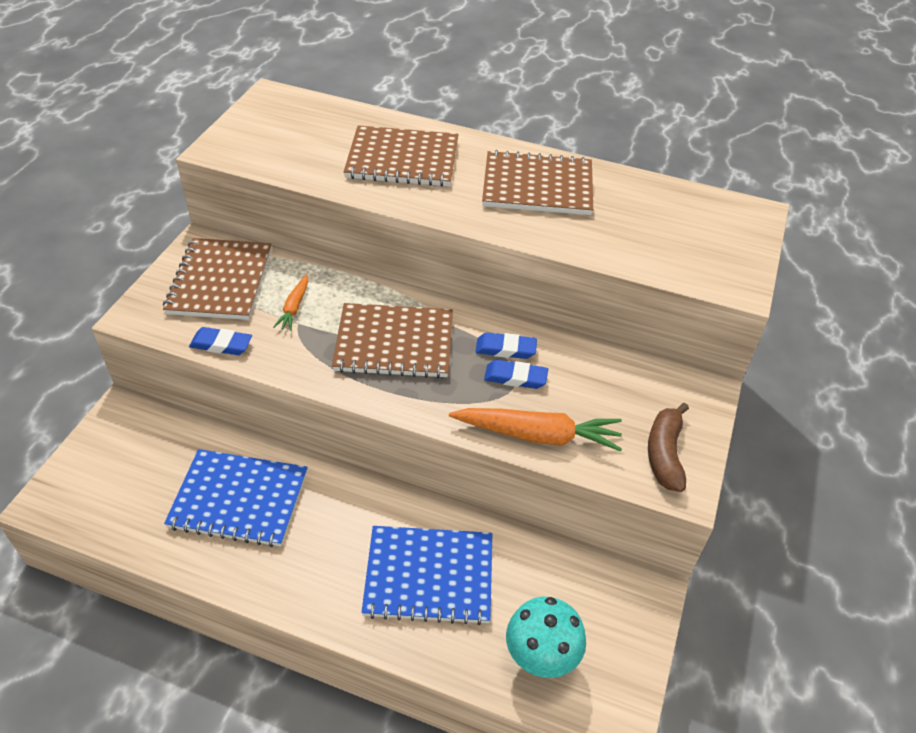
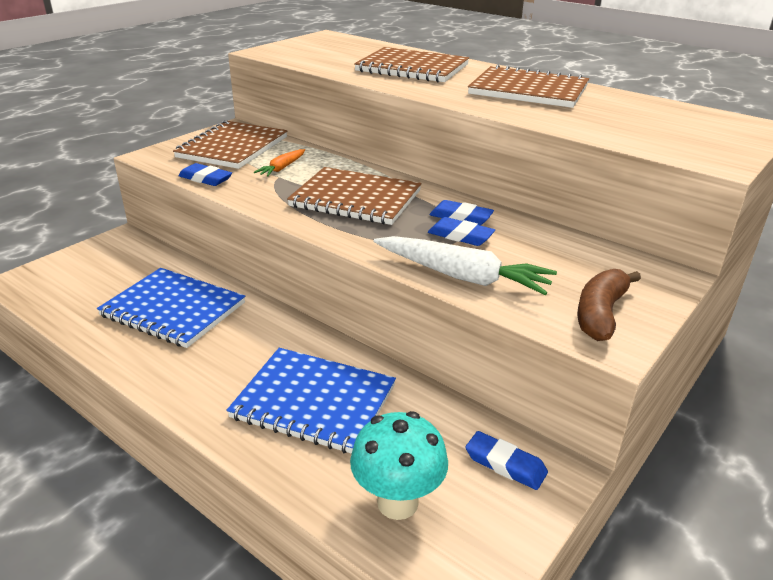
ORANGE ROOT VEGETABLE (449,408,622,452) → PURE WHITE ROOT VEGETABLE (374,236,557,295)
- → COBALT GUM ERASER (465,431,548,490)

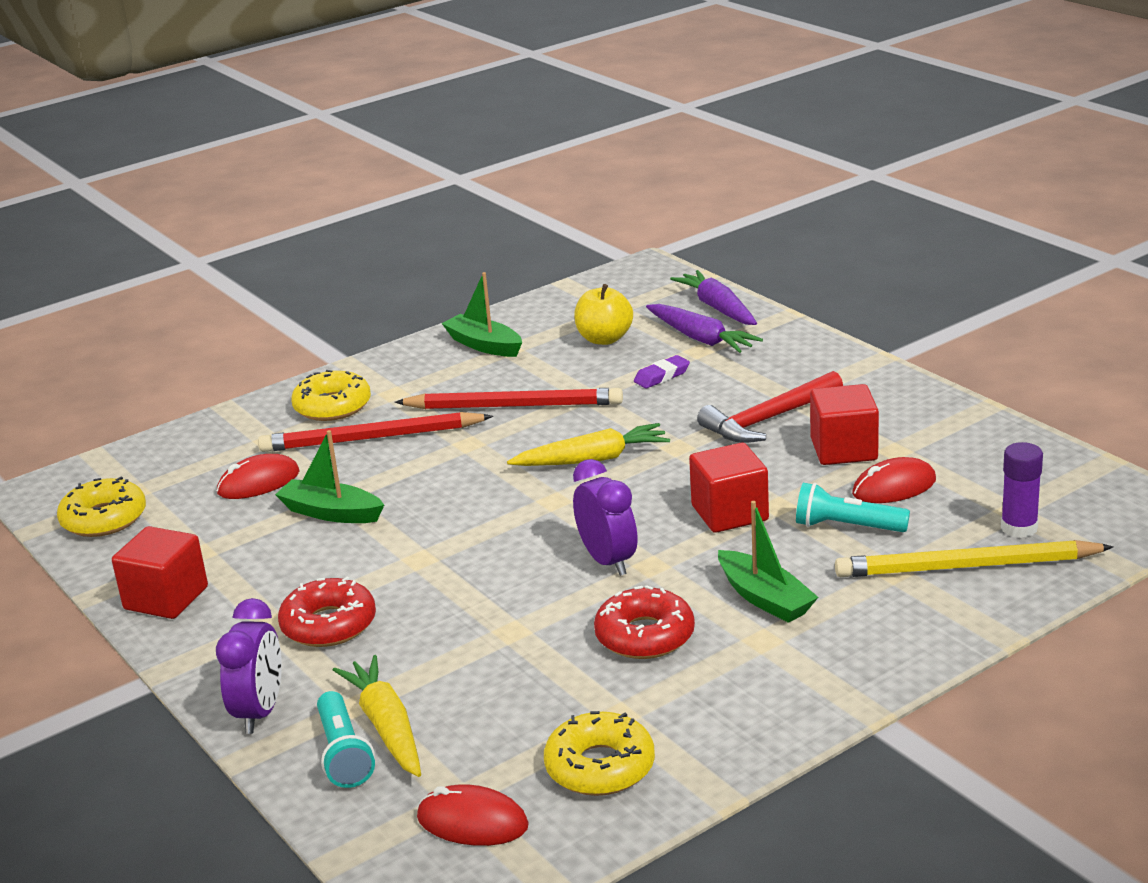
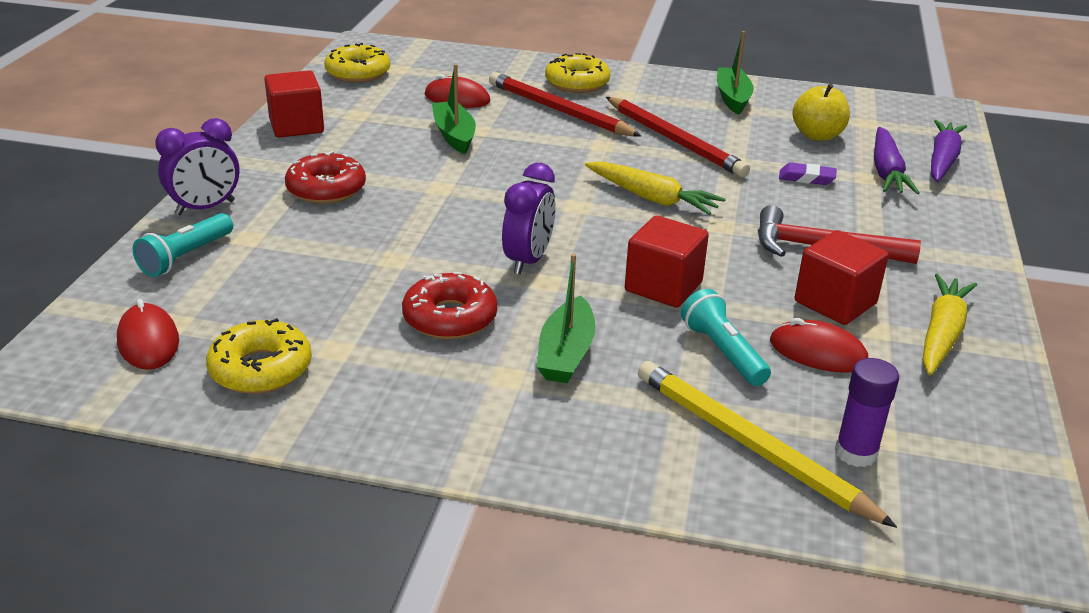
BRIGHT YELLOW ROOT VEGETABLE (333,655,421,777) → BRIGHT YELLOW ROOT VEGETABLE (923,274,977,375), shifted

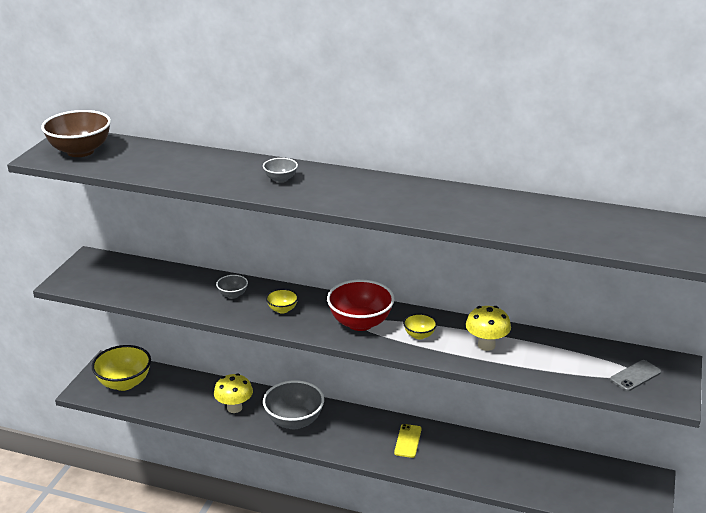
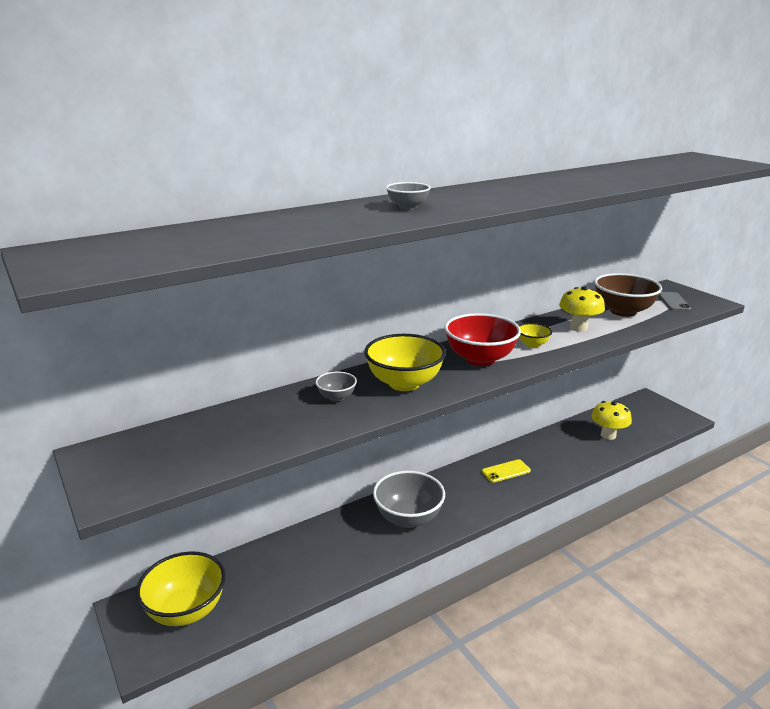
BRIGHT YELLOW BOWL (266,289,298,314) → BRIGHT YELLOW BOWL (364,334,446,391), x2.03
BRIGHT YELLOW PHONE (394,424,422,458) → BRIGHT YELLOW PHONE (482,459,531,483), 75 degrees counterclockwise
BRIGHT YELLOW FUNGUS (214,373,253,413) → BRIGHT YELLOW FUNGUS (591,401,632,440), shifted
RUSSET BOWL (41,110,111,157) → RUSSET BOWL (594,273,662,317), shifted

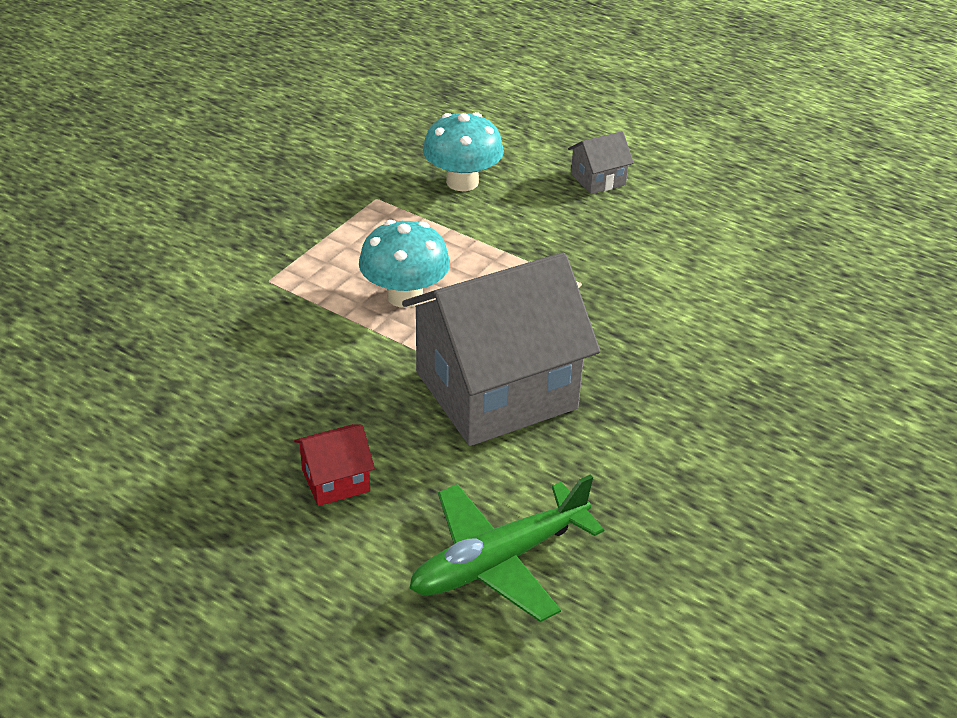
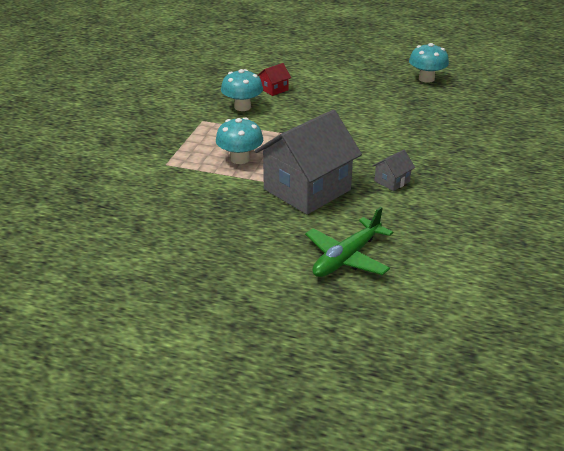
SCARLET COTTAGE (294,424,375,506) → SCARLET COTTAGE (258,63,291,96), shifted
GREY COTTAGE (568,131,634,194) → GREY COTTAGE (372,150,415,191), shifted
- → TEAL FUNGUS (409,43,449,83)

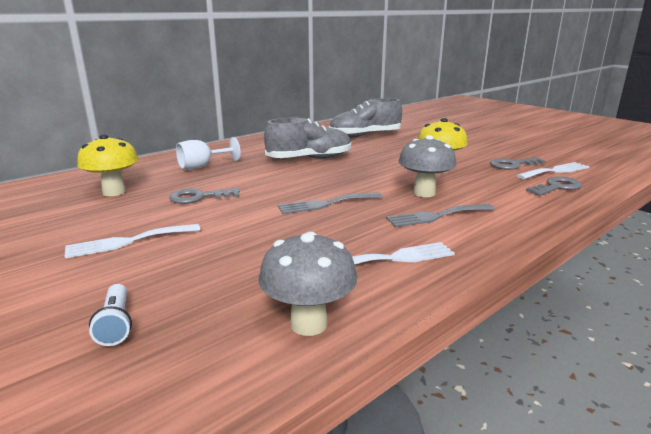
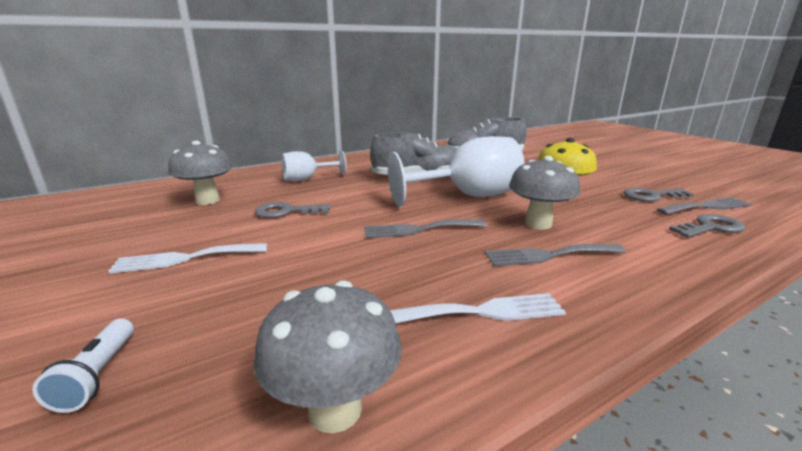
BRIGHT YELLOW FUNGUS (77,134,139,196) → GREY FUNGUS (168,141,233,205)
- → PURE WHITE GOBLET (388,136,525,207)
PURE WHITE TABLE FORK (517,162,590,179) → GREY TABLE FORK (656,197,752,215)

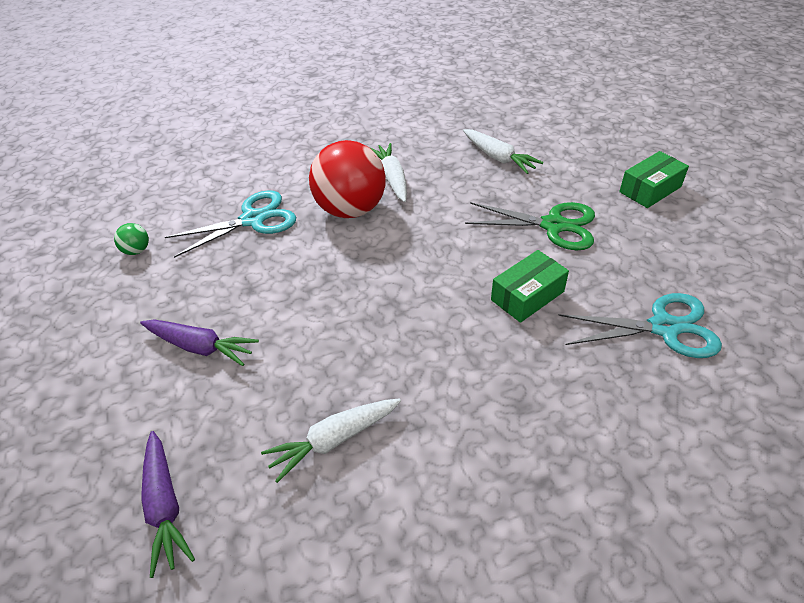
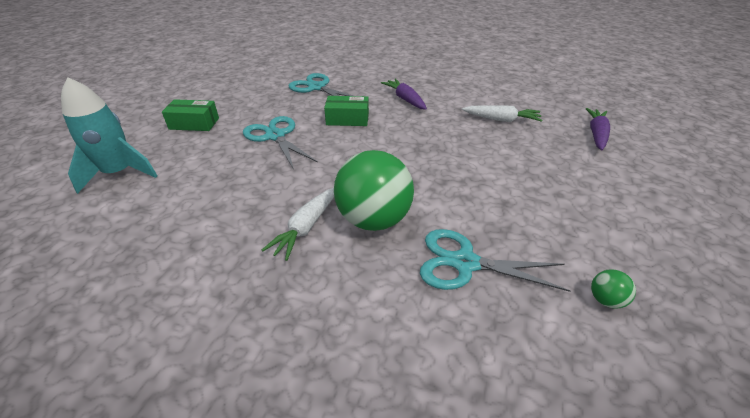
- → TEAL SPACESHIP (61,77,157,194)
EMERALD SCISSORS (465,202,595,250) → TEAL SCISSORS (243,116,318,170)
SCARLET SPHERE (309,140,386,218) → EMERALD SPHERE (334,150,414,231)
VIOLET ROOT VEGETABLE (140,320,259,366) → VIOLET ROOT VEGETABLE (381,79,427,110), shifted
PURE WHITE ROOT VEGETABLE (463,129,543,174) → -

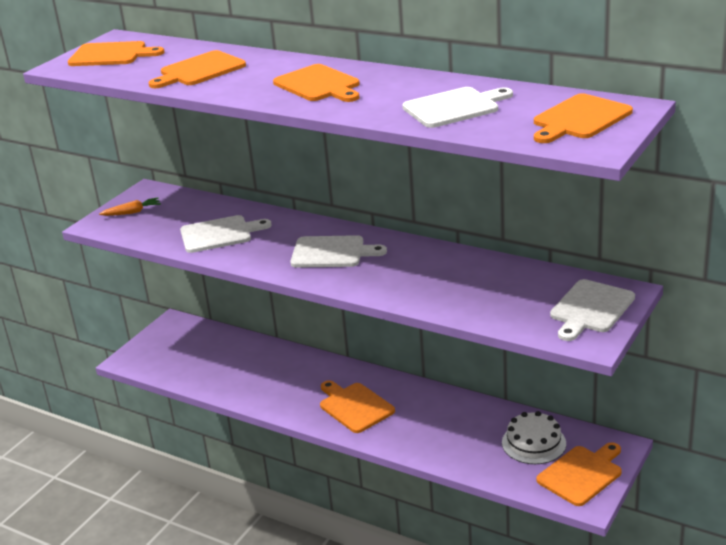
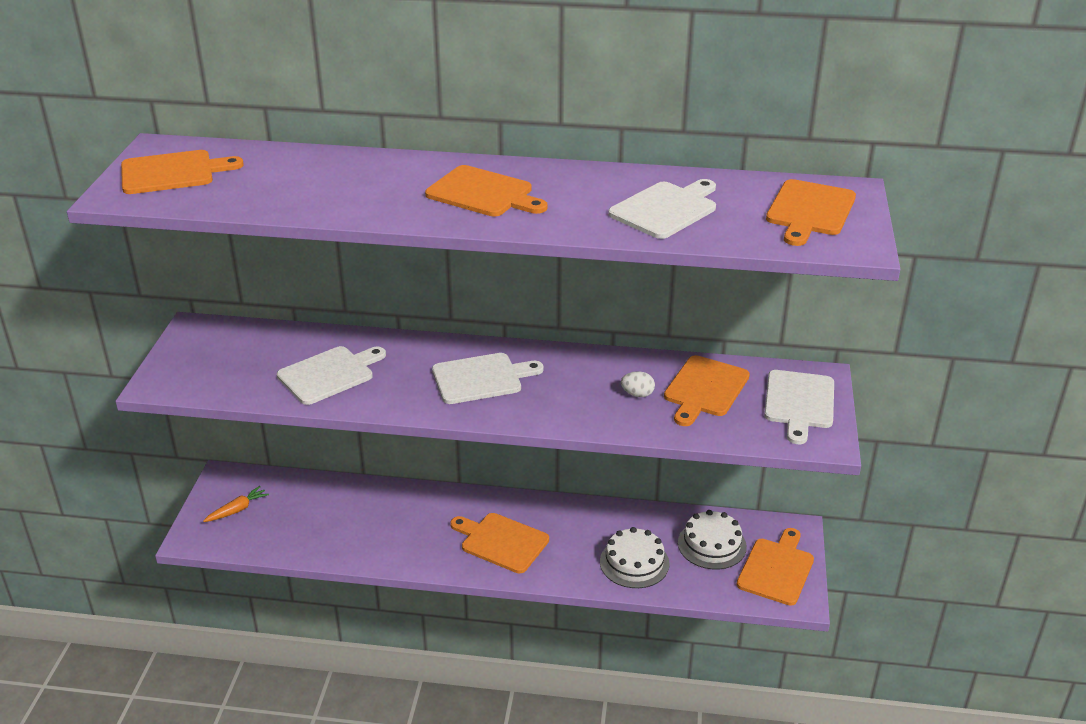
ORANGE ROOT VEGETABLE (99,198,161,216) → ORANGE ROOT VEGETABLE (203,486,269,522), shifted
- → PURE WHITE CAKE (600,527,670,588)
- → PURE WHITE EGG (621,371,655,397)
ORANGE BREAD BOARD (149,50,246,88) → ORANGE BREAD BOARD (664,355,750,426), shifted

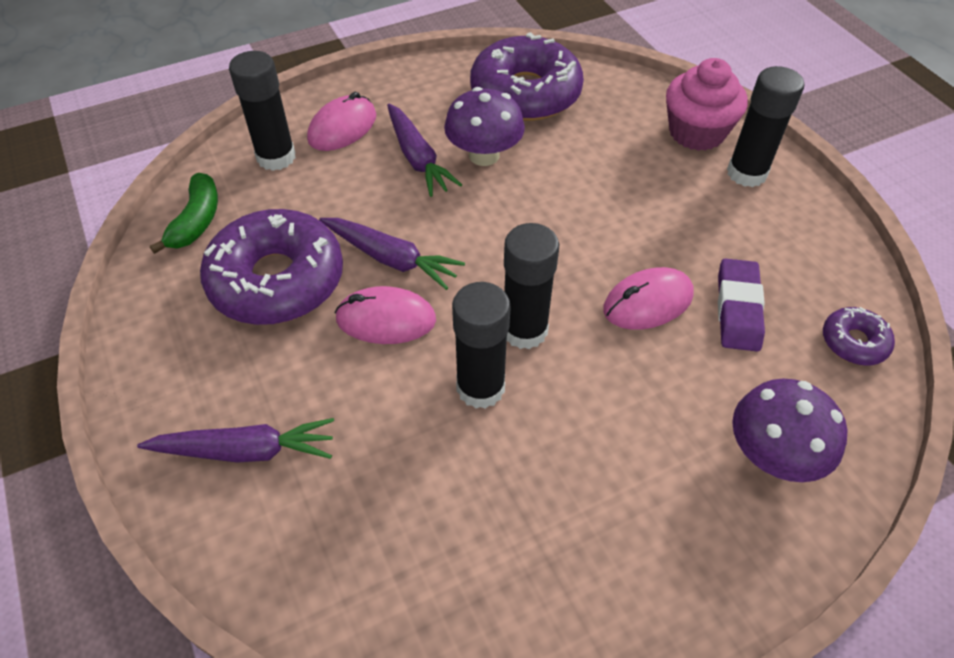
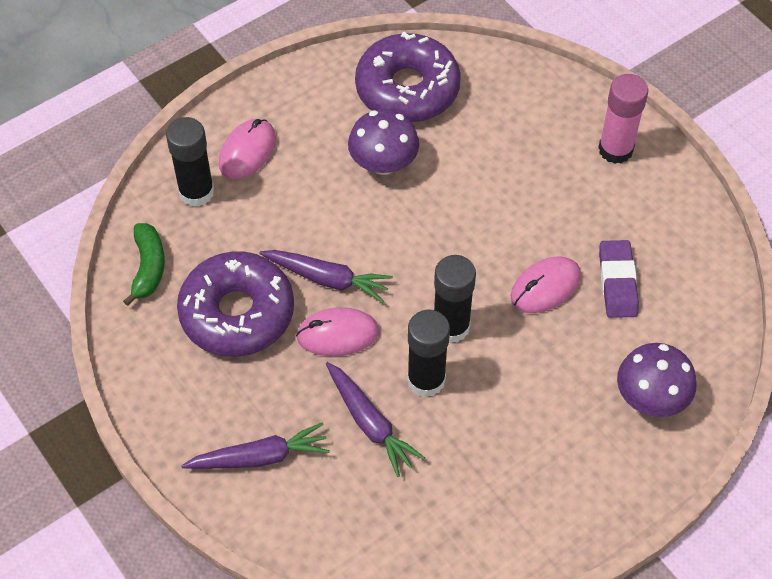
VIOLET ROOT VEGETABLE (387,104,462,197) → VIOLET ROOT VEGETABLE (326,362,425,477), shifted
BLACK GLUE STICK (727,66,804,187) → ROSE-PINK GLUE STICK (598,74,648,164)
ROSE-PINK MUFFIN (666,58,748,151) → -
VIOLET GLAZED DONUT (823,307,895,365) → -

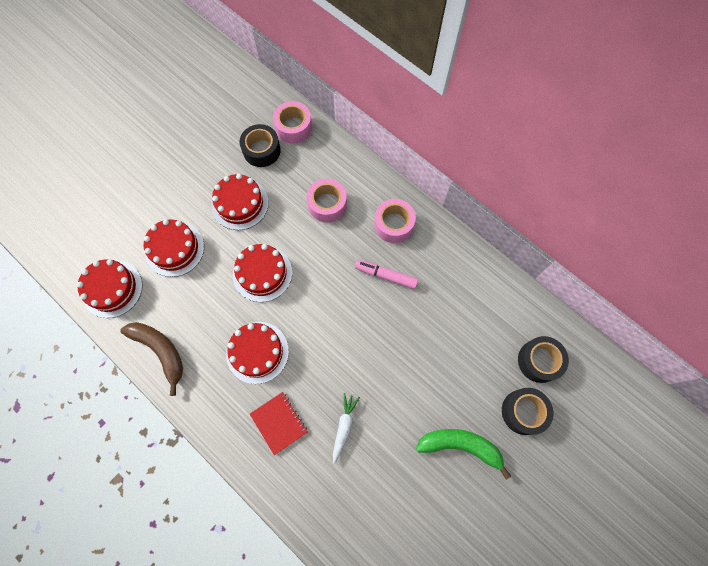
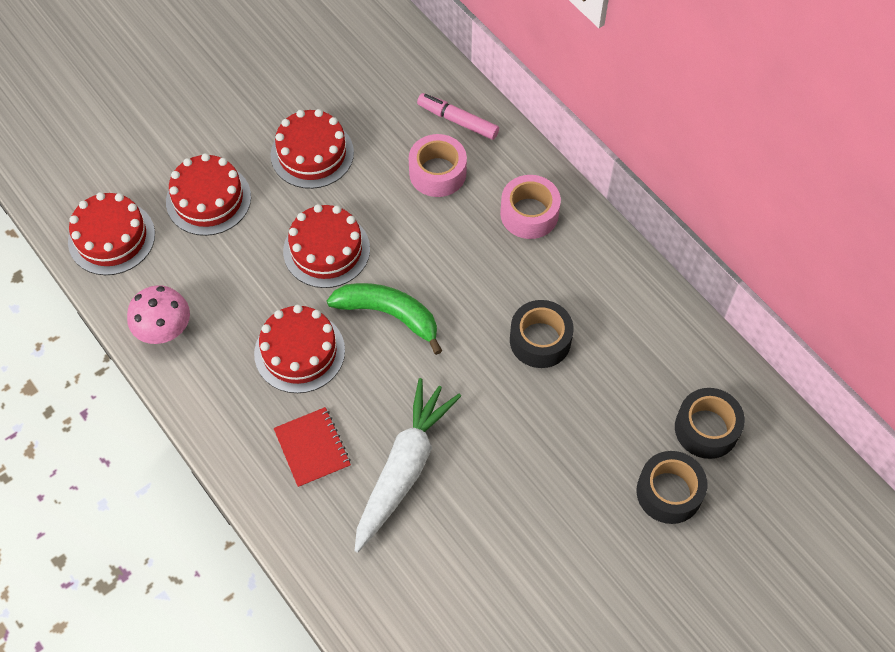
RUSSET BANANA (120,322,183,396) → ROSE-PINK FUNGUS (127,285,190,344)
EMERALD BANANA (416,429,511,480) → EMERALD BANANA (327,283,442,355), shifted
PURE WHITE ROOT VEGETABLE (333,393,360,464) → PURE WHITE ROOT VEGETABLE (355,378,461,553), x1.94
ROSE-PINK FELT PEN (355,260,418,289) → ROSE-PINK FELT PEN (417,93,499,140), shifted
BLACK STICKY TAPE (240,124,281,167) → BLACK STICKY TAPE (510,300,574,368), shifted
ROSE-PINK STICKY TAPE (273,101,312,144) → -

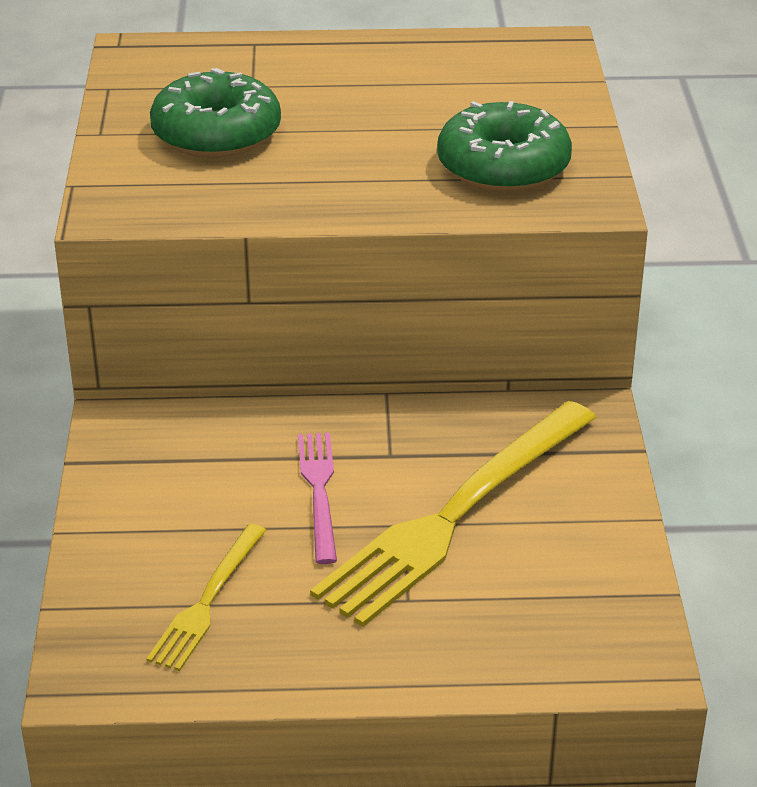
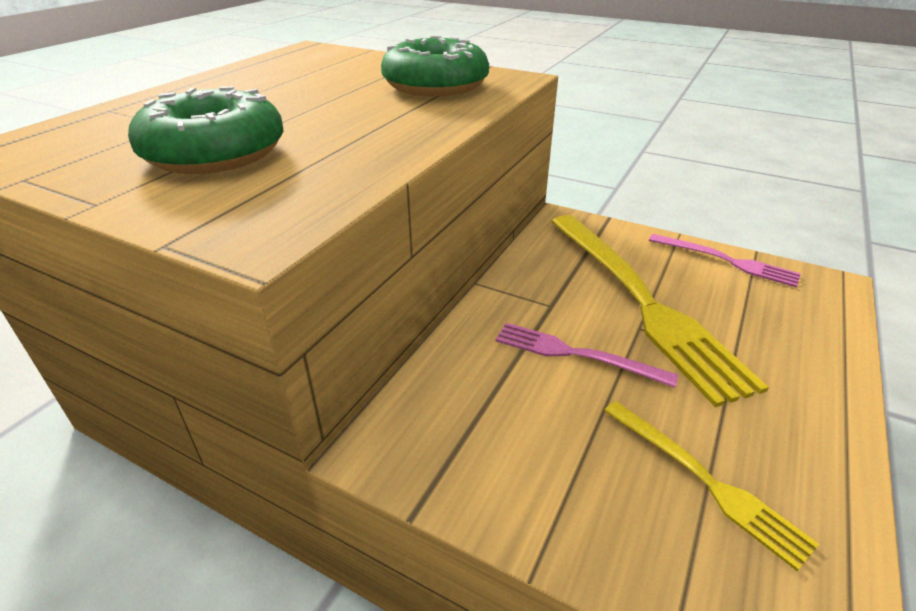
- → ROSE-PINK TABLE FORK (649,234,801,288)

